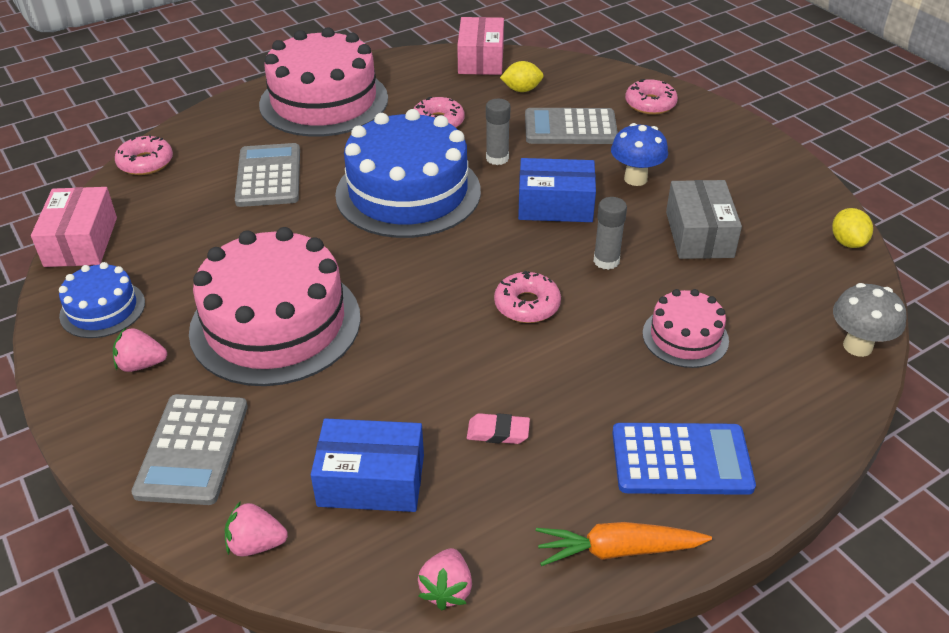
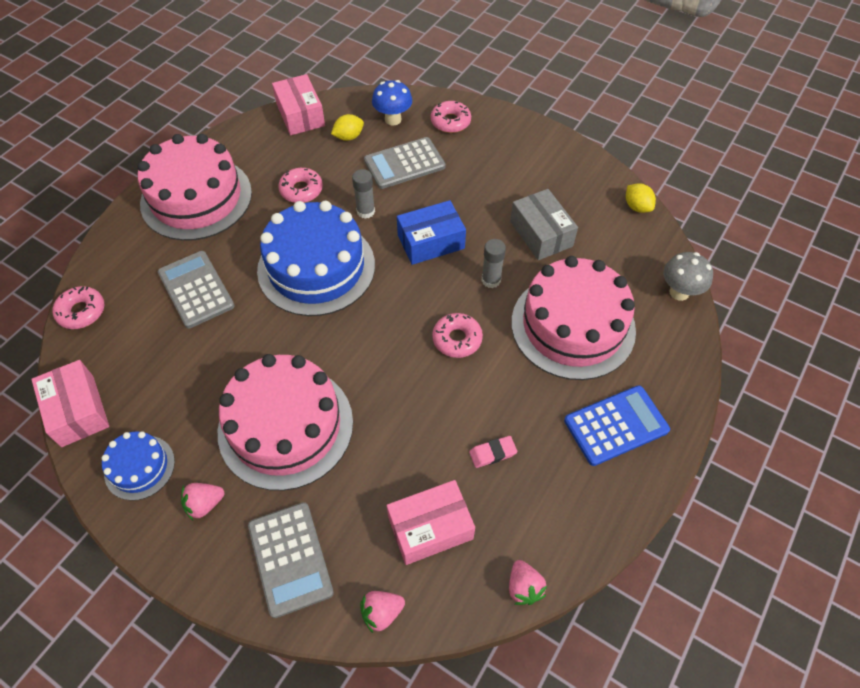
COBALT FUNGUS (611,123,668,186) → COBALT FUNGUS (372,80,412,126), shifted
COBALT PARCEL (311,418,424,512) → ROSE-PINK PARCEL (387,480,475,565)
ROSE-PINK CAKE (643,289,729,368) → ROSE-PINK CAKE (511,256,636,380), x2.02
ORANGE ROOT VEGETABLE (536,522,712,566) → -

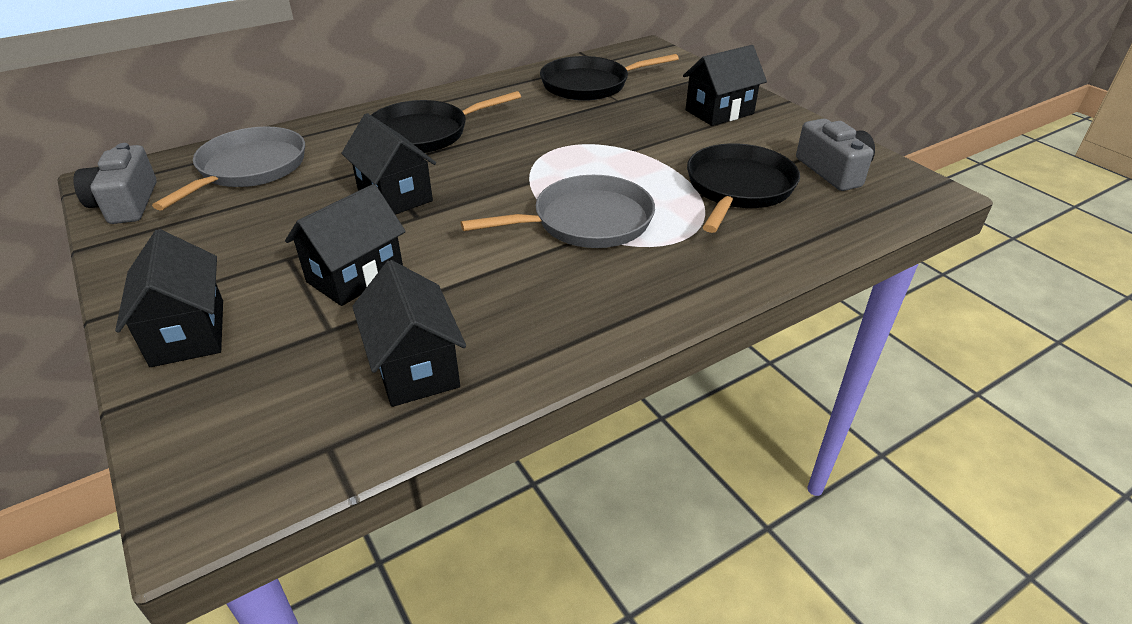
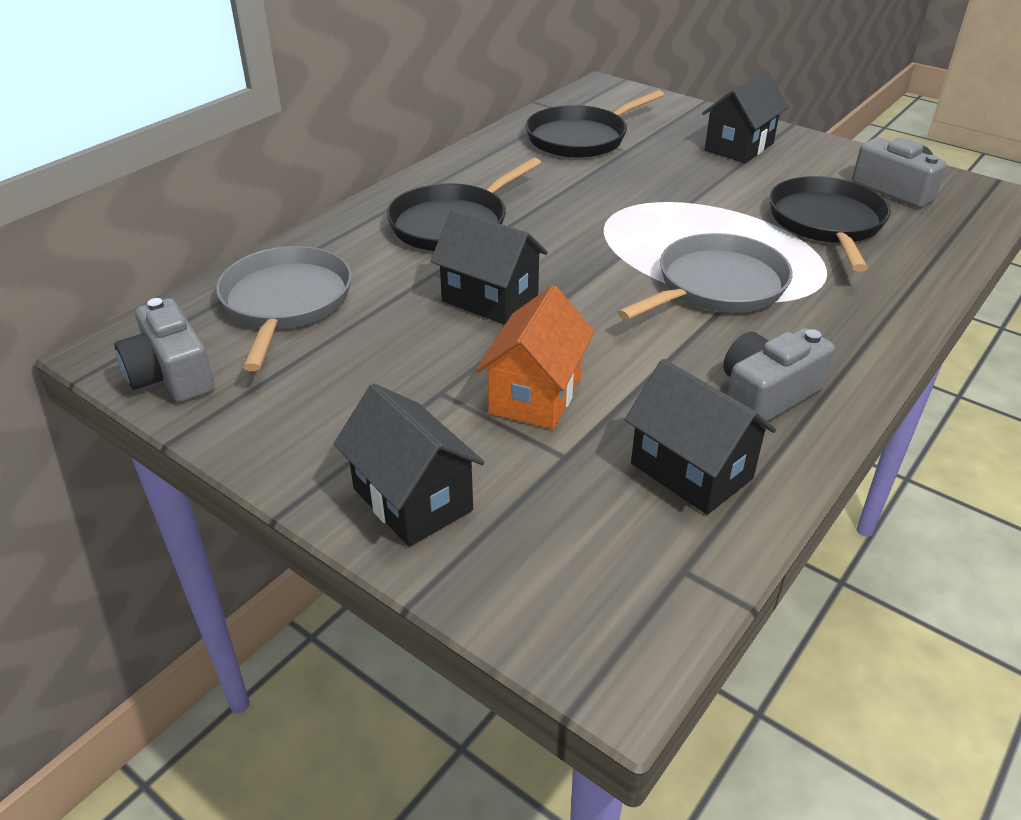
BLACK COTTAGE (285,184,406,306) → ORANGE COTTAGE (476,285,595,429)
- → GREY COMPACT CAMERA (723,328,835,421)

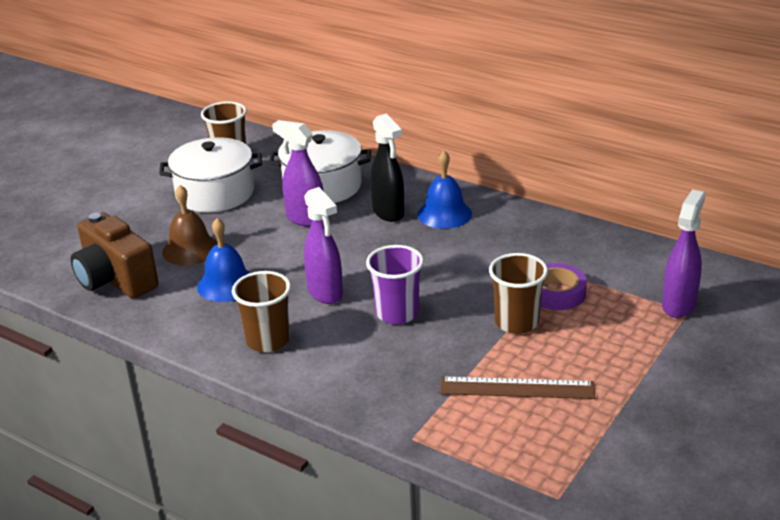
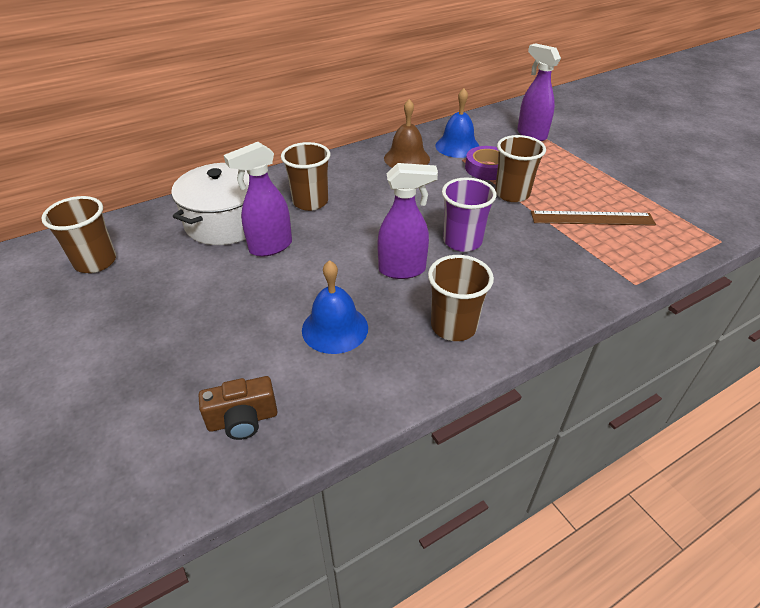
RUSSET COMPACT CAMERA (71,212,159,299) → RUSSET COMPACT CAMERA (199,376,277,440), x0.57
BLACK SPRAYER (370,114,404,222) → RUSSET BEAKER (281,142,330,211)
RUSSET SCHOOL BELL (162,185,218,266) → RUSSET SCHOOL BELL (384,99,430,168), shifted
COBALT SCHOOL BELL (418,150,472,229) → COBALT SCHOOL BELL (435,88,479,158), shifted
RUSSET MEASURING STICK (440,377,595,399) → RUSSET MEASURING STICK (531,211,656,226), 60 degrees clockwise
PURE WHITE STOCKPOT (159,137,262,213) → -

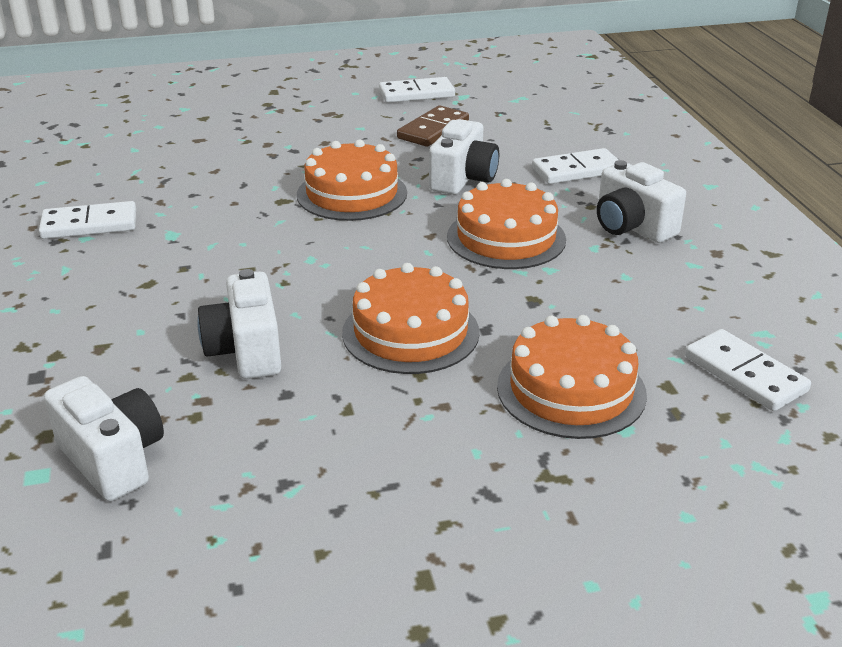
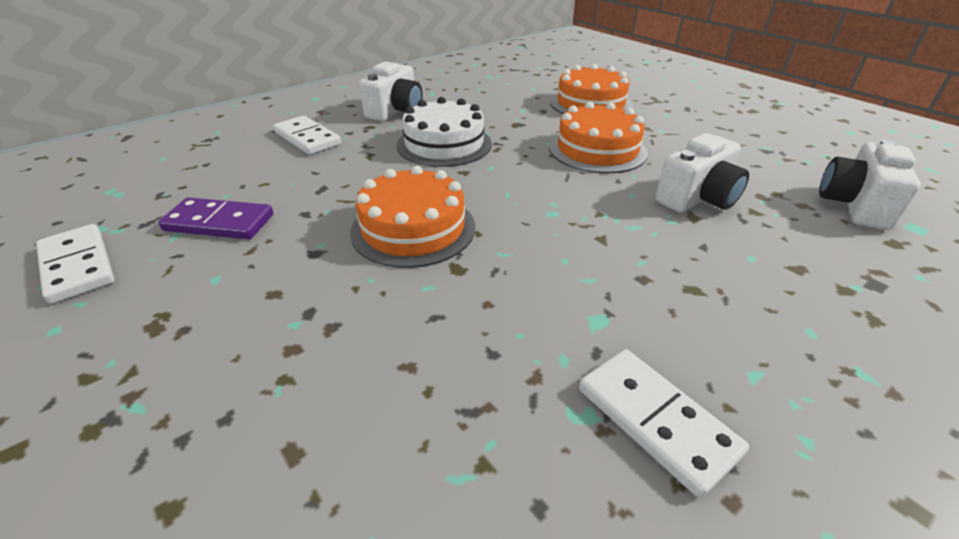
RUSSET DOMINO (397,105,469,147) → VIOLET DOMINO (158,197,273,239)
ORANGE CAKE (447,179,566,269) → PURE WHITE CAKE (397,97,492,167)
PURE WHITE COMPACT CAMERA (429,119,499,195) → -
PURE WHITE DOMINO (685,329,811,411) → -

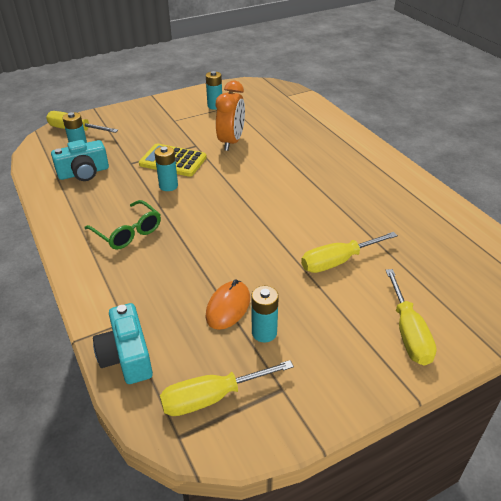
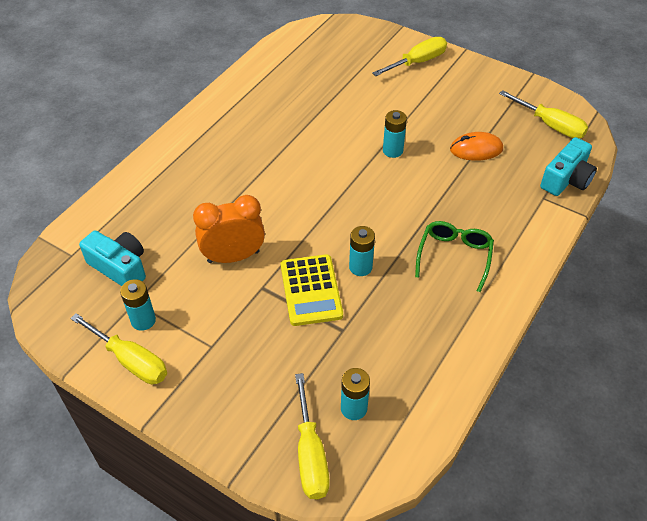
BRIGHT YELLOW FLAT SCREWDRIVER (301,232,398,273) → BRIGHT YELLOW FLAT SCREWDRIVER (70,313,167,384), shifted
TEAL COMPACT CAMERA (51,140,109,181) → TEAL COMPACT CAMERA (79,230,146,286), shifted
TEAL AA BATTERY (251,286,279,342) → TEAL AA BATTERY (383,110,407,158), shifted

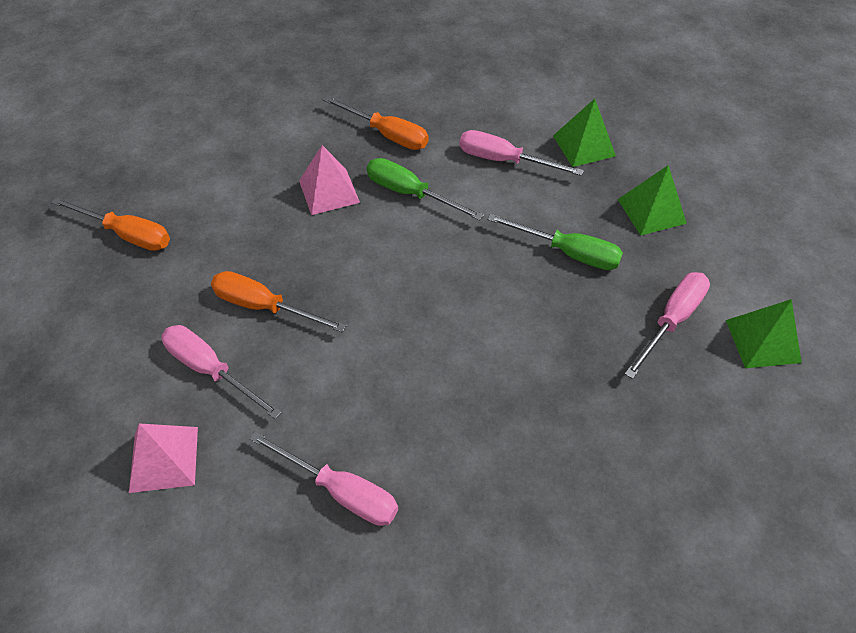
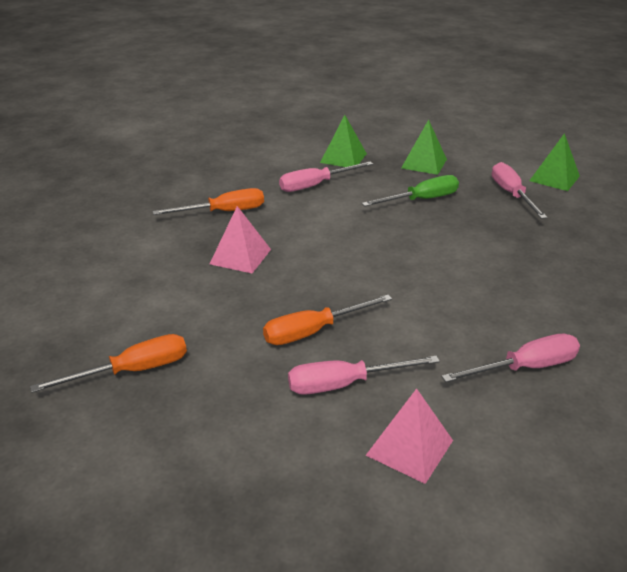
EMERALD FLAT SCREWDRIVER (367,158,484,221) → -

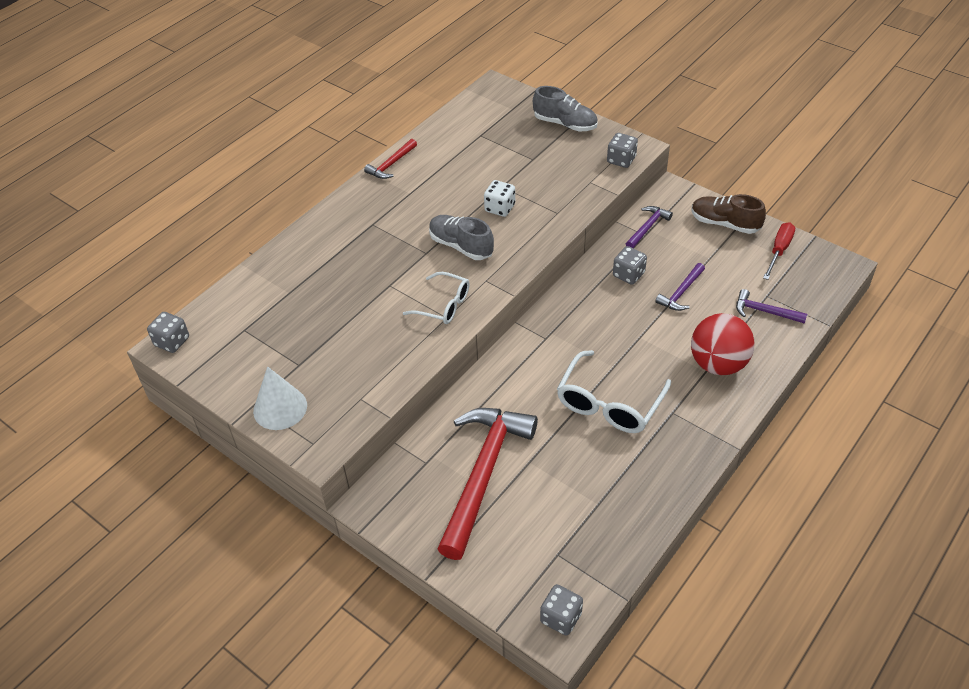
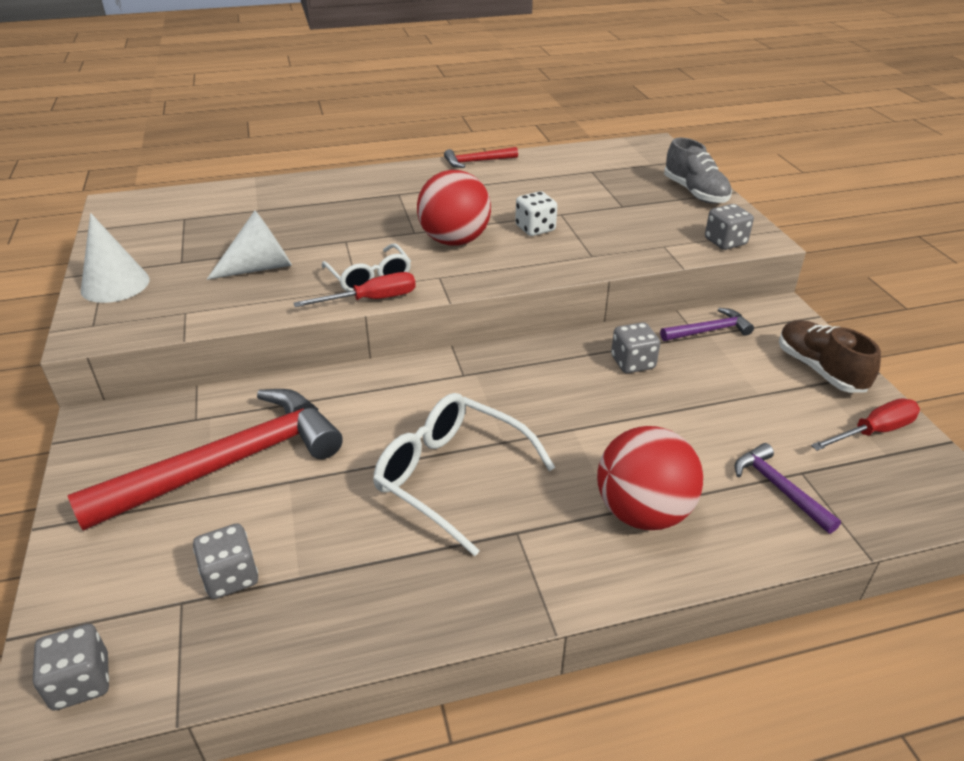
GREY DIE (147,312,189,353) → GREY DIE (193,523,258,599), shifted
- → PURE WHITE CONE SHAPE (207,211,292,280)
- → SCARLET FLAT SCREWDRIVER (294,272,416,307)
PURE WHITE GLASSES (557,350,671,433) → PURE WHITE GLASSES (373,393,555,556), 60 degrees clockwise
GREY SHOE (429,215,494,260) → SCARLET SPHERE (417,170,491,246)
VIOLET CLAW HAMMER (655,263,705,311) → -

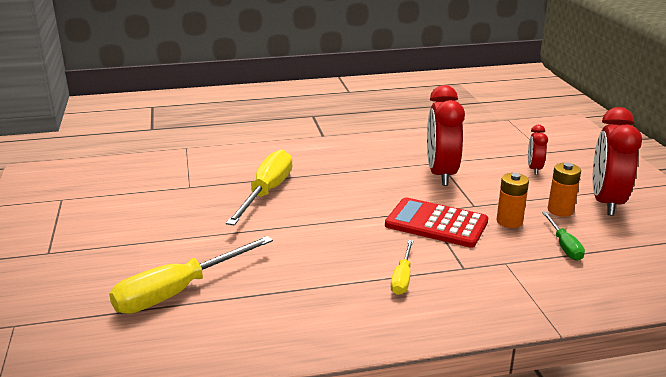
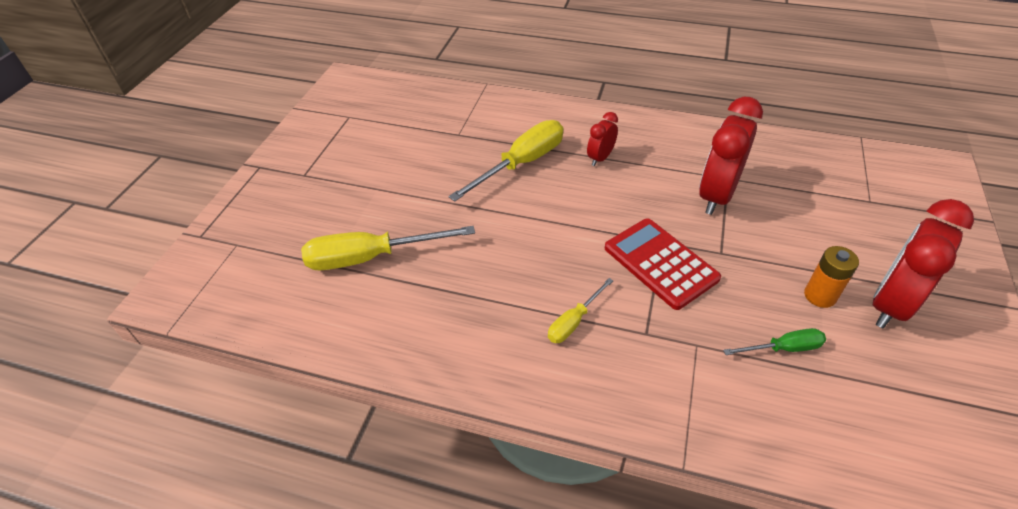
SCARLET CLOCK (528,125,548,175) → SCARLET CLOCK (587,112,618,166), shifted
EMERALD FLAT SCREWDRIVER (542,212,585,261) → EMERALD FLAT SCREWDRIVER (723,328,826,355), 120 degrees counterclockwise
ORANGE AA BATTERY (496,173,529,228) → -

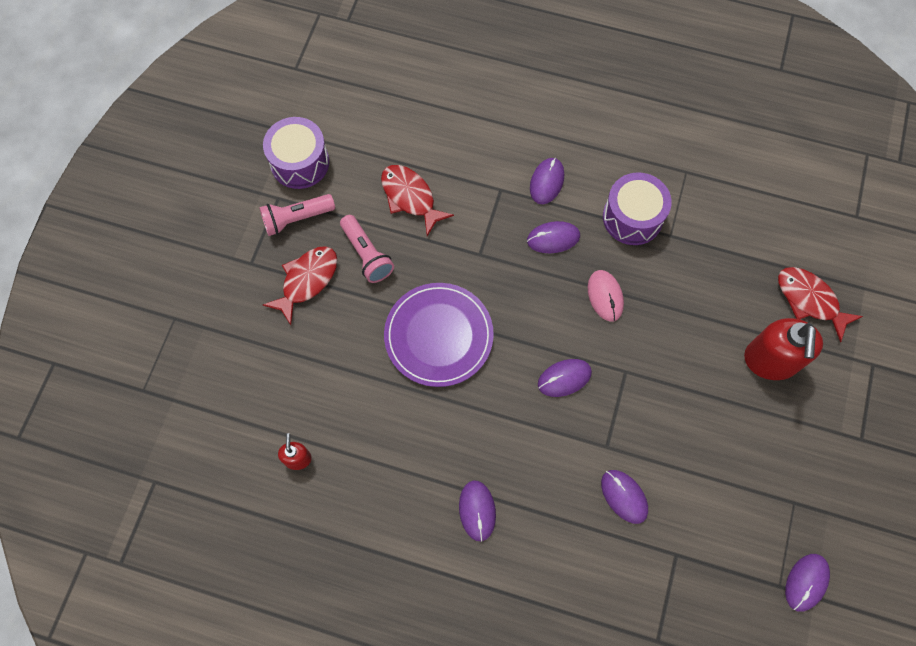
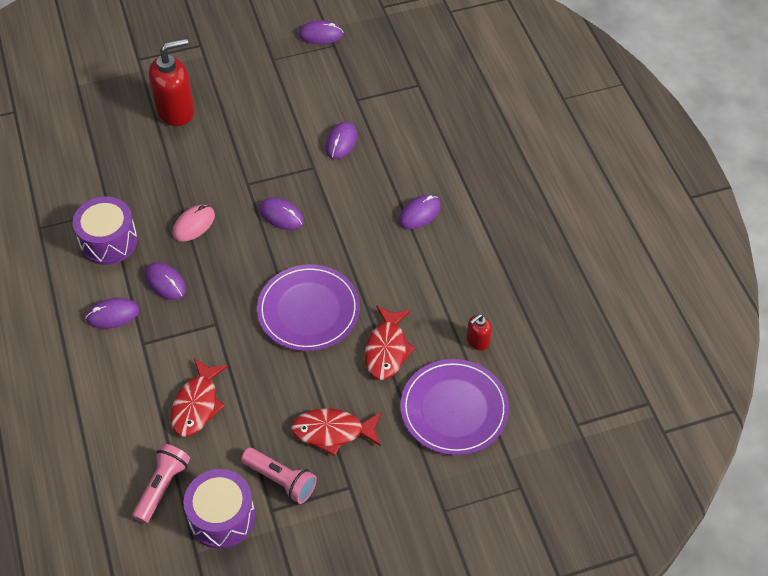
ROSE-PINK FLASHLIGHT (340,215,394,283) → ROSE-PINK FLASHLIGHT (132,444,190,524), shifted
SCARLET FISH (778,267,863,342) → SCARLET FISH (365,305,416,380), shifted
- → VIOLET PLATE (400,359,509,455)

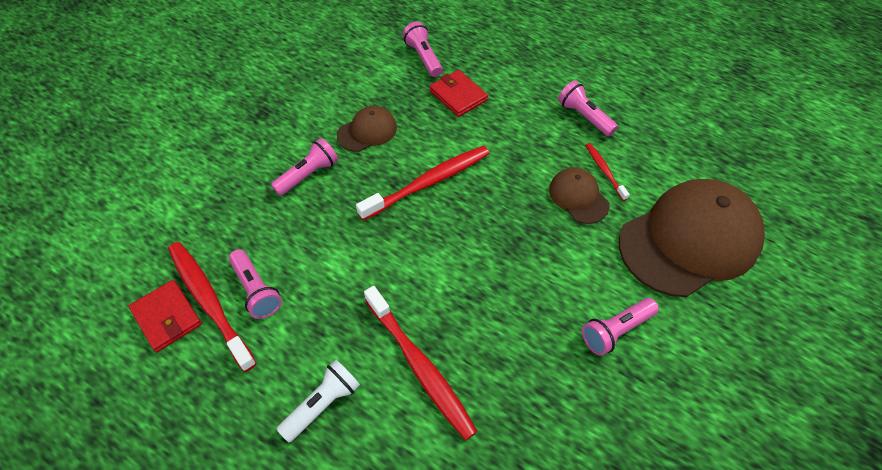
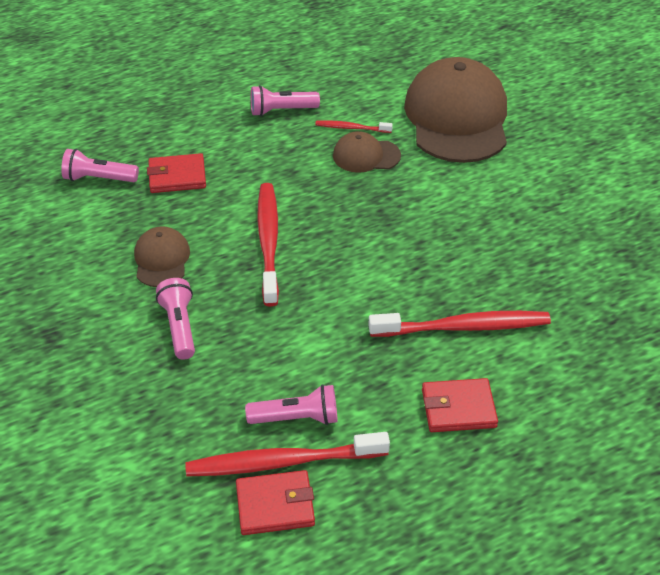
PURE WHITE FLASHLIGHT (277,360,360,442) → SCARLET BILLFOLD (422,378,498,432)
ROSE-PINK FLASHLIGHT (582,298,659,356) → -

